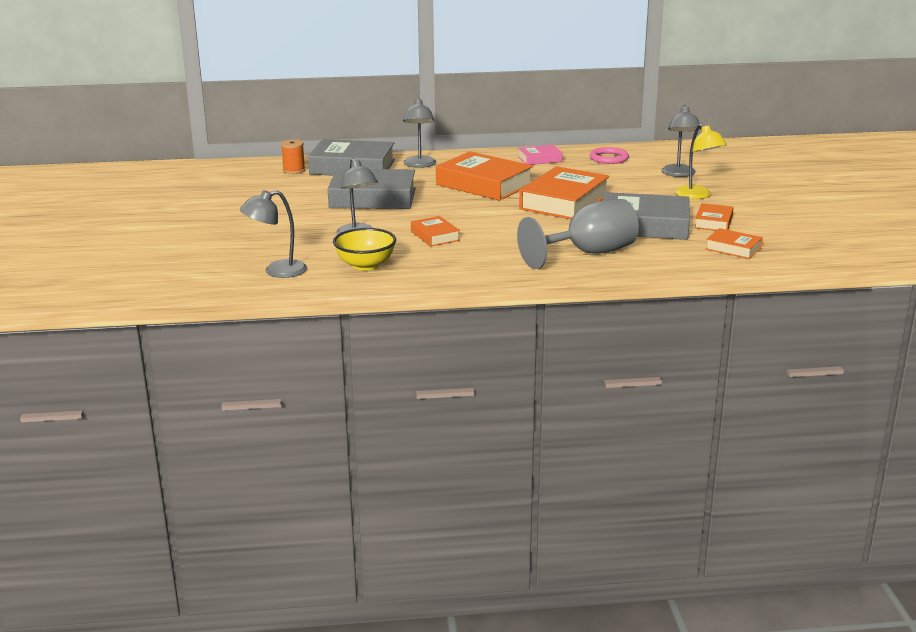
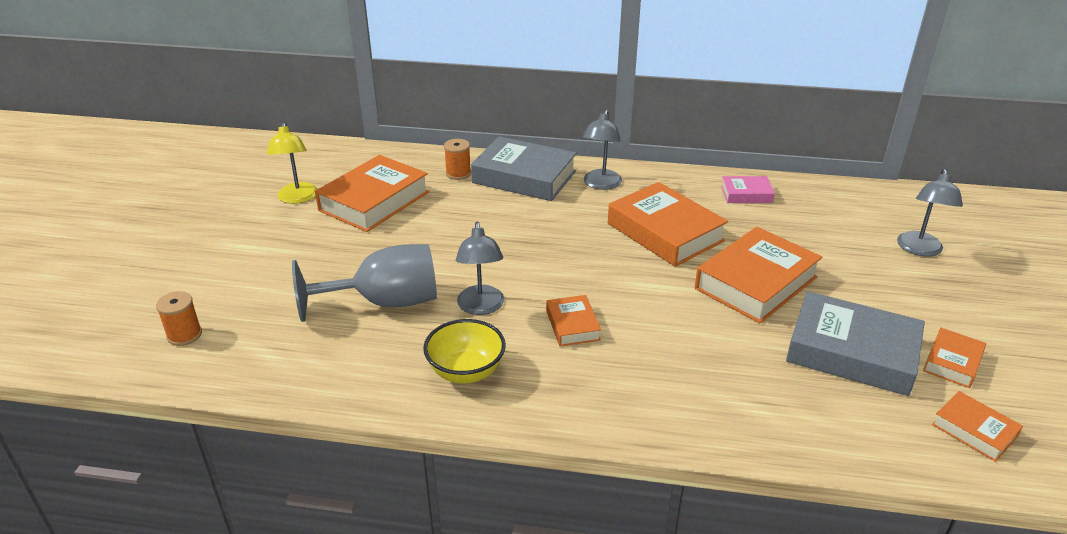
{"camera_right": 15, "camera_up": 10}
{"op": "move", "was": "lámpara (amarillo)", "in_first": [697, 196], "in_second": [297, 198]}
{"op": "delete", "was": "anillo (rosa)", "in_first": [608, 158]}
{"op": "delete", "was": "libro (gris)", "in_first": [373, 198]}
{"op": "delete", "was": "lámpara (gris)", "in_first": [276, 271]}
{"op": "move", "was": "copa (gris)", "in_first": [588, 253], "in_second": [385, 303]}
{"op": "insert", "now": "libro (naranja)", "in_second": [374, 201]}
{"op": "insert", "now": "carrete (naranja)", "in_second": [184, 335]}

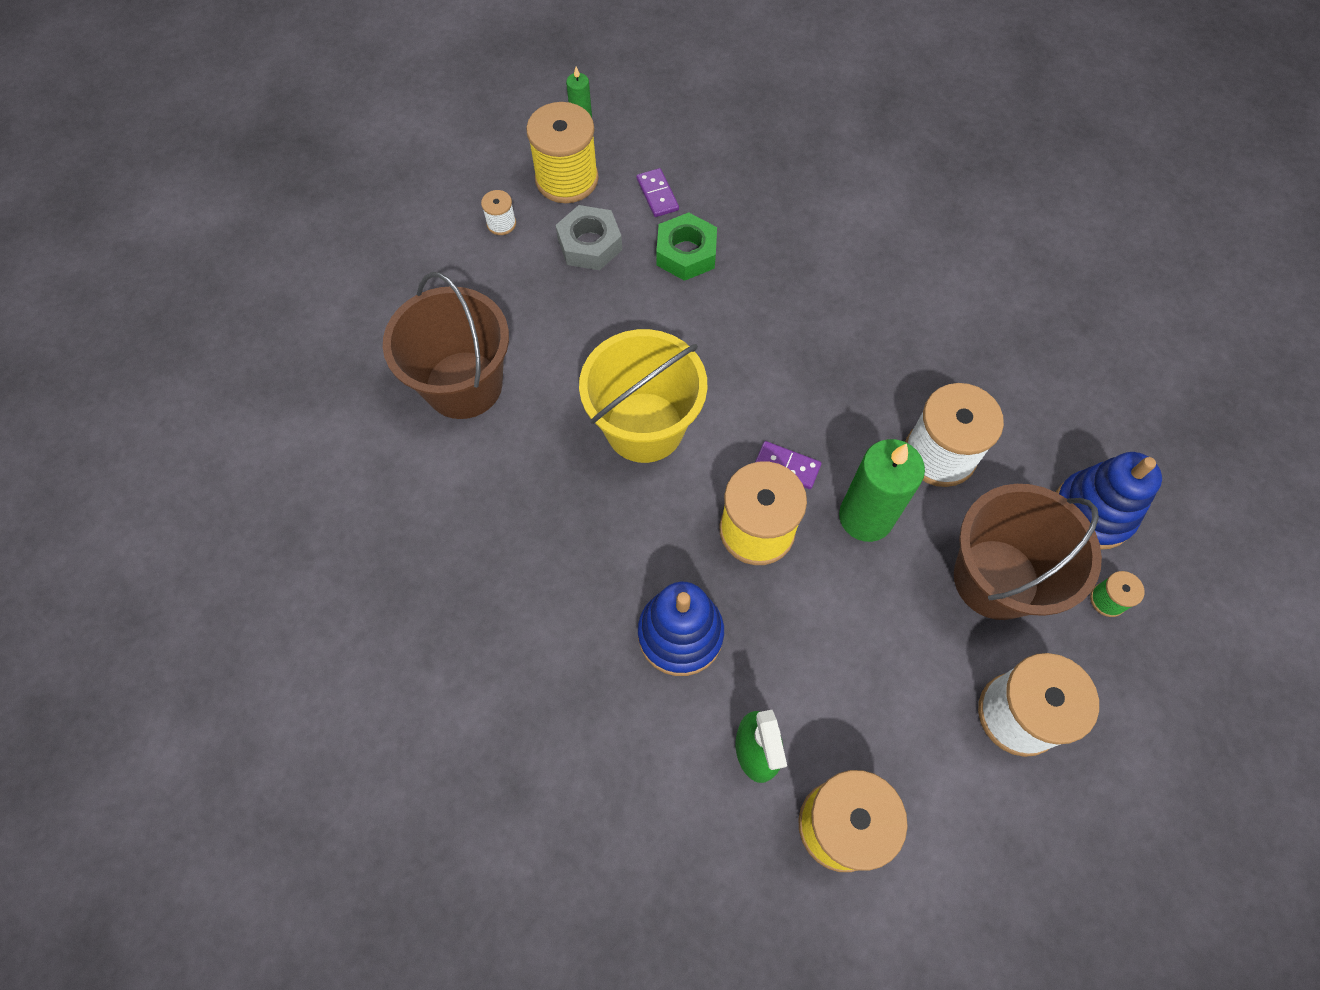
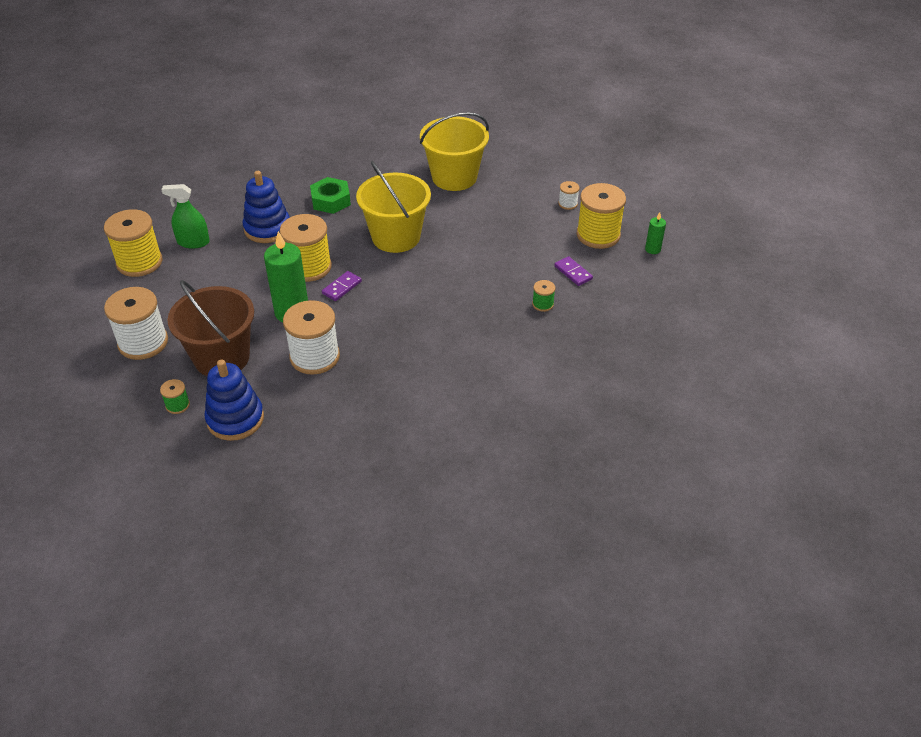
{"camera_right": 105, "camera_up": -20}
{"op": "rotate", "was": "ficha de dominó (morado)", "in_first": [657, 194], "in_second": [573, 272], "clockwise": 60}
{"op": "delete", "was": "tuerca (gris)", "in_first": [589, 244]}
{"op": "move", "was": "tuerca (verde)", "in_first": [686, 253], "in_second": [330, 200]}
{"op": "recolor", "was": "balde (marrón)", "now": "balde (amarillo)", "in_first": [463, 385], "in_second": [454, 177]}
{"op": "insert", "now": "carrete (verde)", "in_second": [543, 304]}

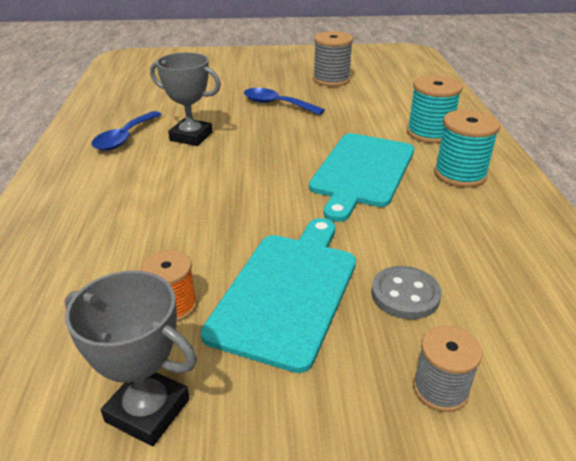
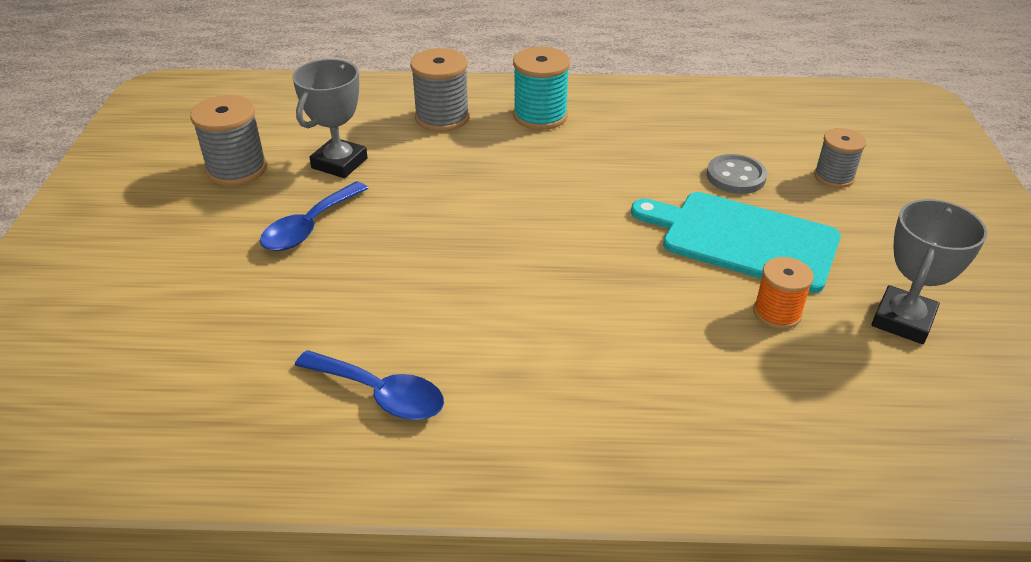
{"camera_right": -85, "camera_up": 5}
{"op": "move", "was": "trofeo (gris)", "in_first": [191, 137], "in_second": [339, 163]}
{"op": "recolor", "was": "carrete (turquesa)", "now": "carrete (gris)", "in_first": [429, 133], "in_second": [442, 117]}
{"op": "delete", "was": "tabla de cortar (turquesa)", "in_first": [362, 172]}

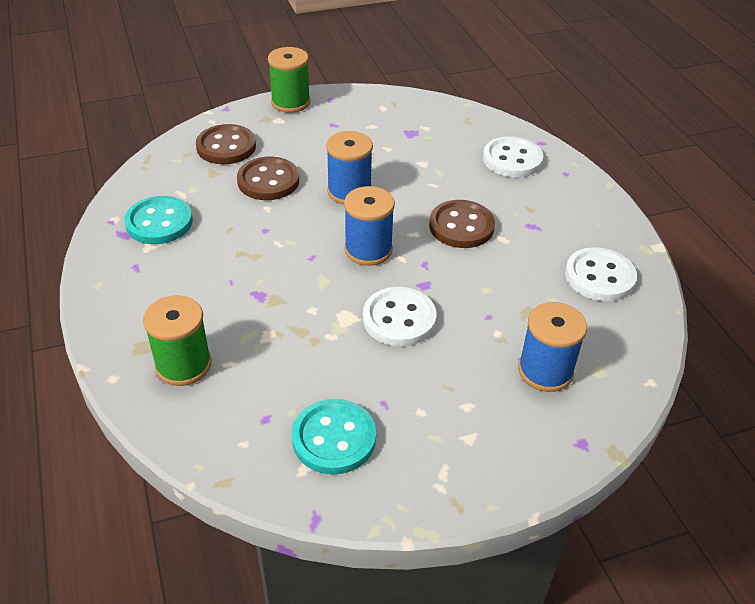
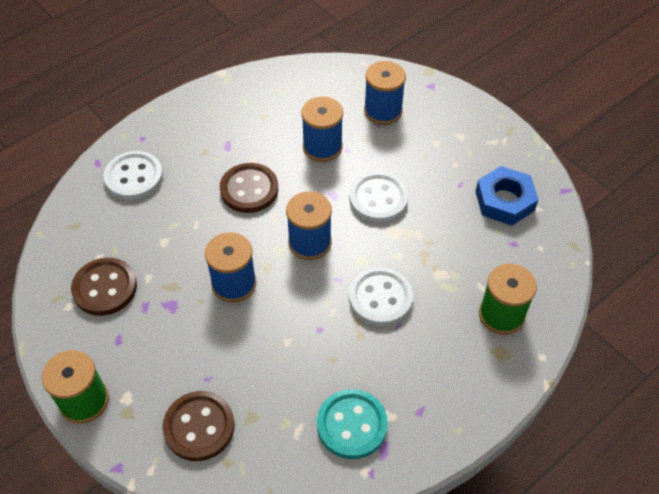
{"camera_right": -110, "camera_up": 10}
{"op": "move", "was": "botón (marrón)", "in_first": [268, 181], "in_second": [105, 288]}
{"op": "move", "was": "botón (blanco)", "in_first": [599, 277], "in_second": [380, 298]}
{"op": "replace", "was": "botón (turquesa)", "now": "tuerca (azul)", "in_first": [334, 438], "in_second": [504, 201]}
{"op": "insert", "now": "carrete (azul)", "in_second": [322, 147]}

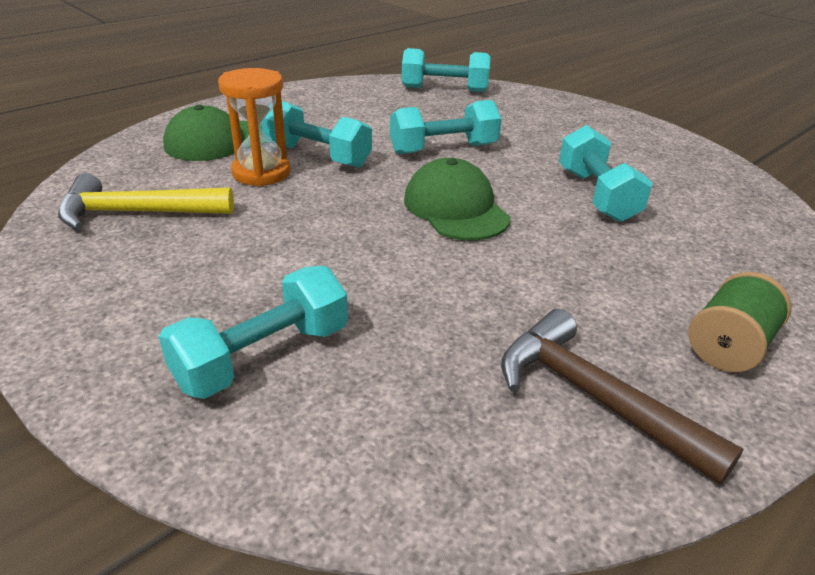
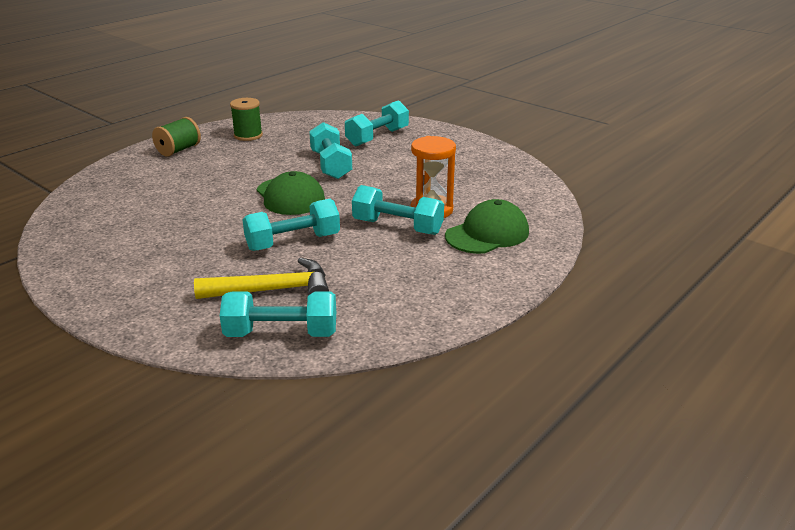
{"camera_right": 175, "camera_up": -5}
{"op": "move", "was": "mancuerna (turquesa)", "in_first": [596, 195], "in_second": [331, 165]}
{"op": "move", "was": "martillo (amarillo)", "in_first": [137, 213], "in_second": [272, 290]}
{"op": "replace", "was": "martillo (marrón)", "now": "carrete (verde)", "in_first": [594, 397], "in_second": [248, 135]}

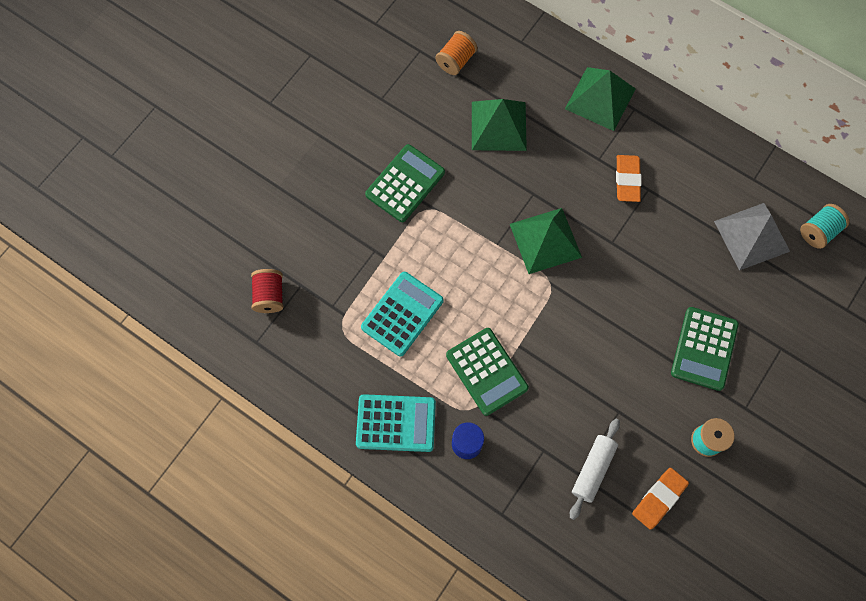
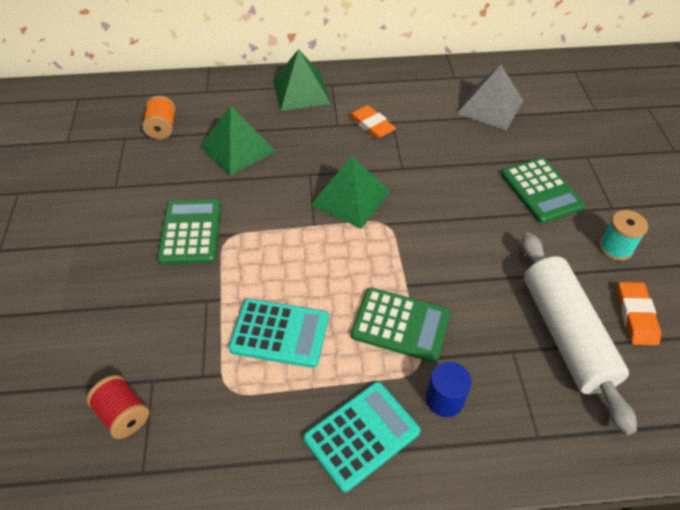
{"camera_right": -40, "camera_up": -20}
{"op": "delete", "was": "carrete (turquesa)", "in_first": [818, 231]}
{"op": "rotate", "was": "calculadora (turquesa)", "in_first": [402, 314], "in_second": [279, 333], "clockwise": 105}
{"op": "resize", "was": "rodillo (blanco)", "in_first": [593, 469], "in_second": [566, 334], "ratio": 1.81}

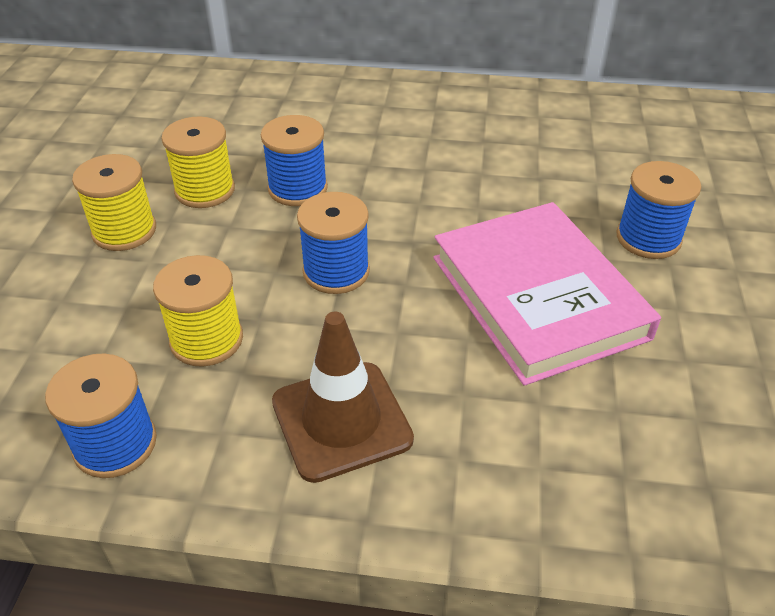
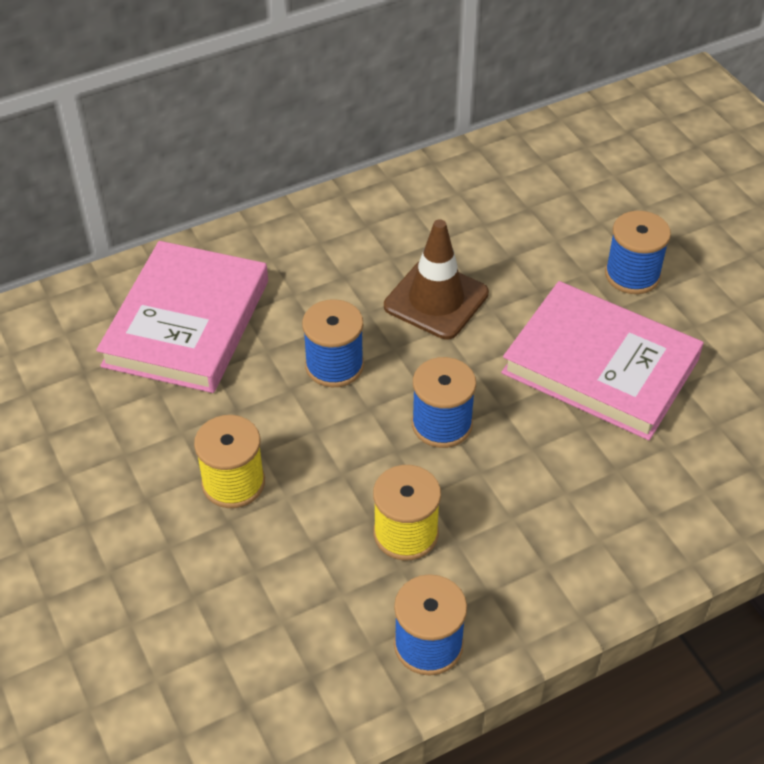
{"camera_right": -35, "camera_up": 5}
{"op": "delete", "was": "carrete (amarillo)", "in_first": [205, 190]}
{"op": "move", "was": "cono de tráfico (marrón)", "in_first": [341, 420], "in_second": [436, 300]}
{"op": "insert", "now": "libro (rosa)", "in_second": [187, 323]}

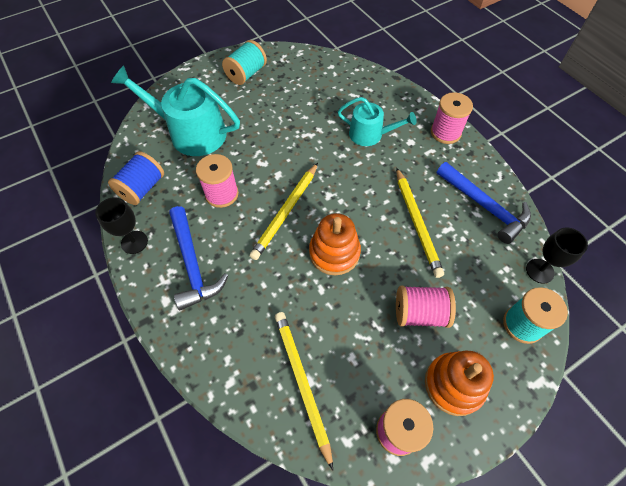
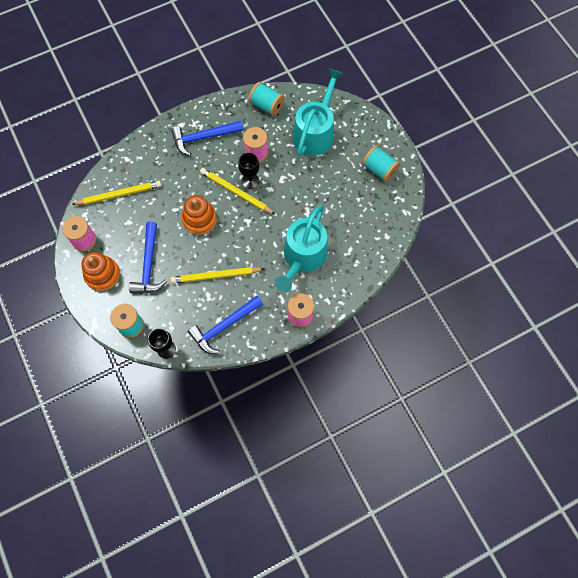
{"camera_right": 95, "camera_up": 10}
{"op": "resize", "was": "regadera (turquesa)", "in_first": [370, 134], "in_second": [303, 257], "ratio": 1.65}
{"op": "recolor", "was": "carrete (azul)", "now": "carrete (turquesa)", "in_first": [142, 188], "in_second": [267, 105]}
{"op": "move", "was": "copa (negro)", "in_first": [134, 242], "in_second": [250, 181]}
{"op": "replace", "was": "carrete (rosa)", "now": "martillo (azul)", "in_first": [420, 313], "in_second": [149, 265]}

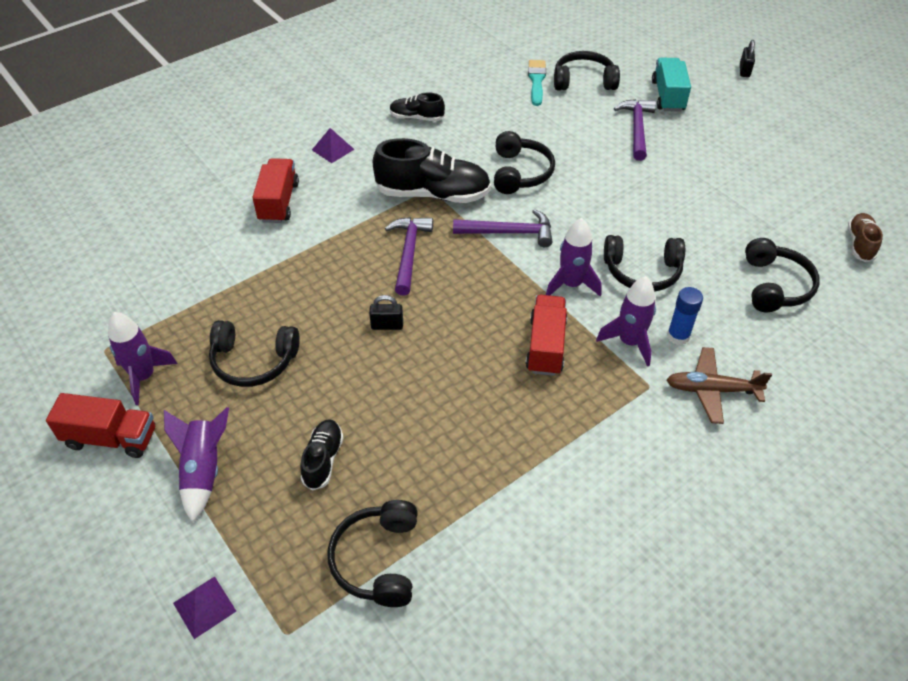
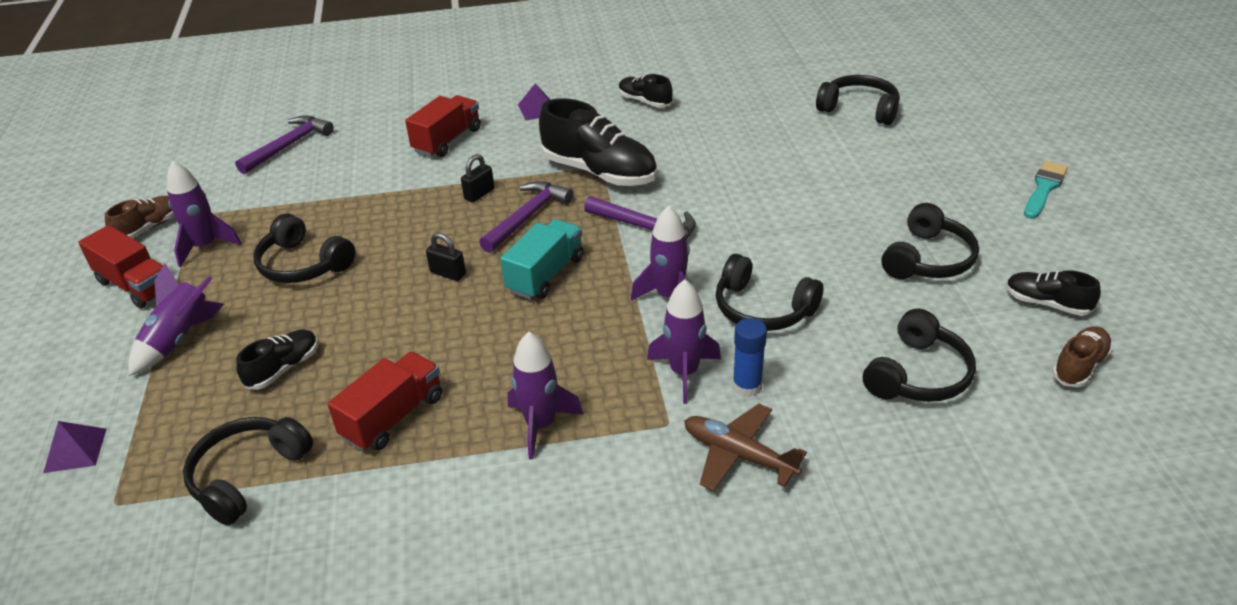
{"camera_right": 30, "camera_up": -10}
{"op": "move", "was": "candado (negro)", "in_first": [744, 71], "in_second": [479, 194]}
{"op": "move", "was": "camión (turquesa)", "in_first": [668, 96], "in_second": [545, 275]}
{"op": "move", "was": "pincel (turquesa)", "in_first": [536, 81], "in_second": [1044, 188]}
{"op": "move", "was": "martillo (morado)", "in_first": [636, 129], "in_second": [288, 146]}
{"op": "move", "was": "auriculares (negro)", "in_first": [520, 173], "in_second": [928, 259]}
{"op": "move", "was": "camión (rojo)", "in_first": [546, 346], "in_second": [393, 417]}
{"op": "insert", "now": "zapato (marrón)", "in_second": [149, 227]}
{"op": "insert", "now": "zapato (negro)", "in_second": [1046, 304]}
{"op": "insert", "now": "cohete (morado)", "in_second": [540, 425]}

